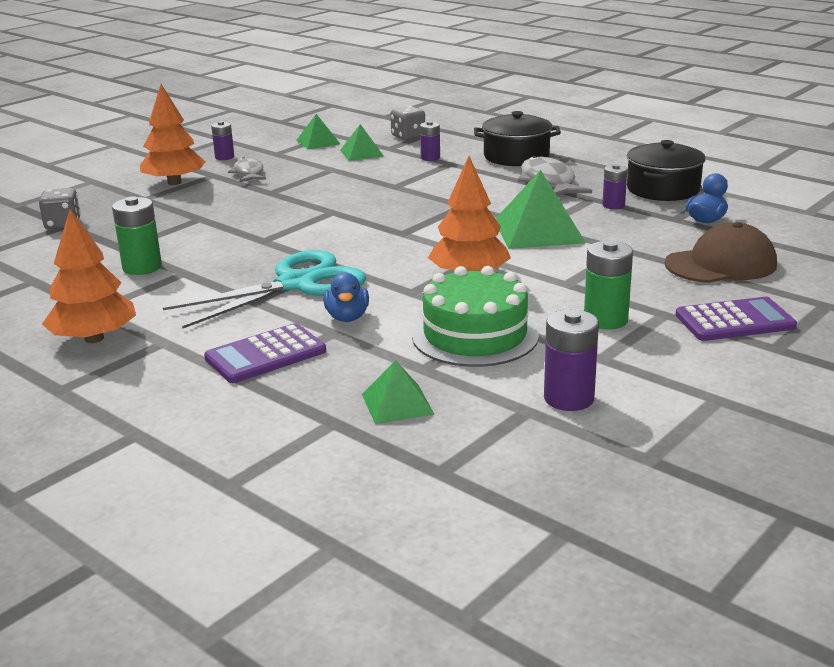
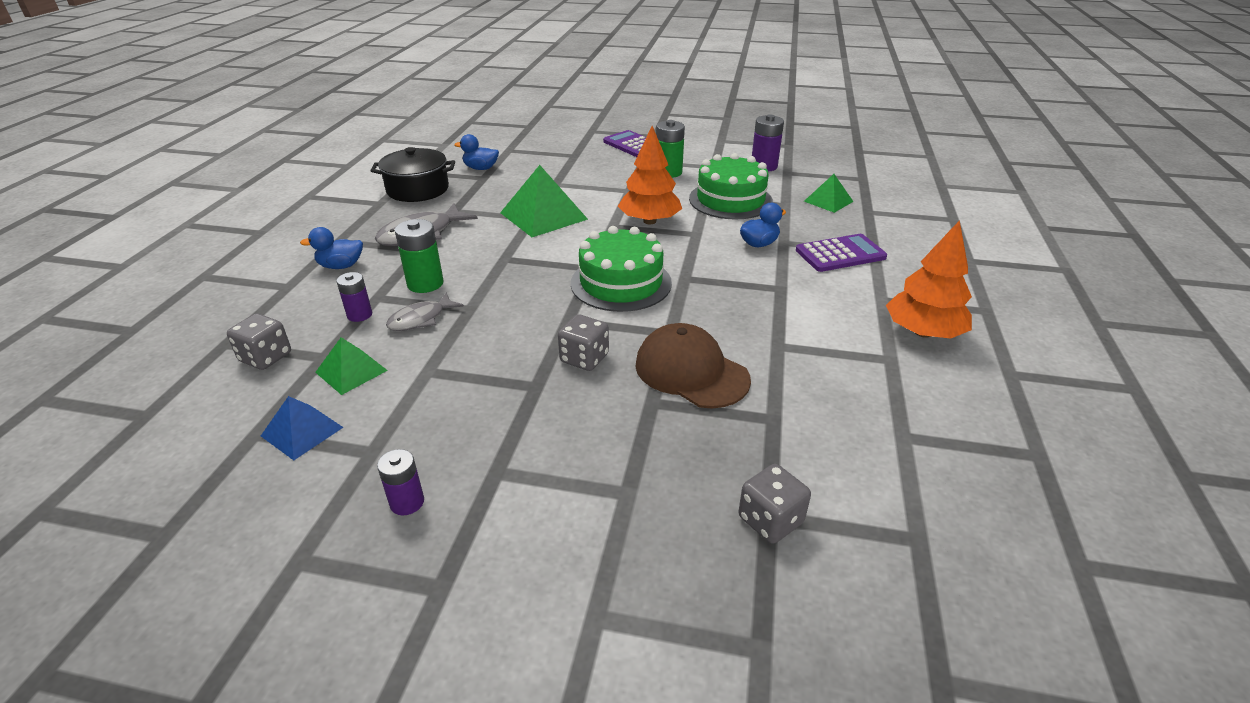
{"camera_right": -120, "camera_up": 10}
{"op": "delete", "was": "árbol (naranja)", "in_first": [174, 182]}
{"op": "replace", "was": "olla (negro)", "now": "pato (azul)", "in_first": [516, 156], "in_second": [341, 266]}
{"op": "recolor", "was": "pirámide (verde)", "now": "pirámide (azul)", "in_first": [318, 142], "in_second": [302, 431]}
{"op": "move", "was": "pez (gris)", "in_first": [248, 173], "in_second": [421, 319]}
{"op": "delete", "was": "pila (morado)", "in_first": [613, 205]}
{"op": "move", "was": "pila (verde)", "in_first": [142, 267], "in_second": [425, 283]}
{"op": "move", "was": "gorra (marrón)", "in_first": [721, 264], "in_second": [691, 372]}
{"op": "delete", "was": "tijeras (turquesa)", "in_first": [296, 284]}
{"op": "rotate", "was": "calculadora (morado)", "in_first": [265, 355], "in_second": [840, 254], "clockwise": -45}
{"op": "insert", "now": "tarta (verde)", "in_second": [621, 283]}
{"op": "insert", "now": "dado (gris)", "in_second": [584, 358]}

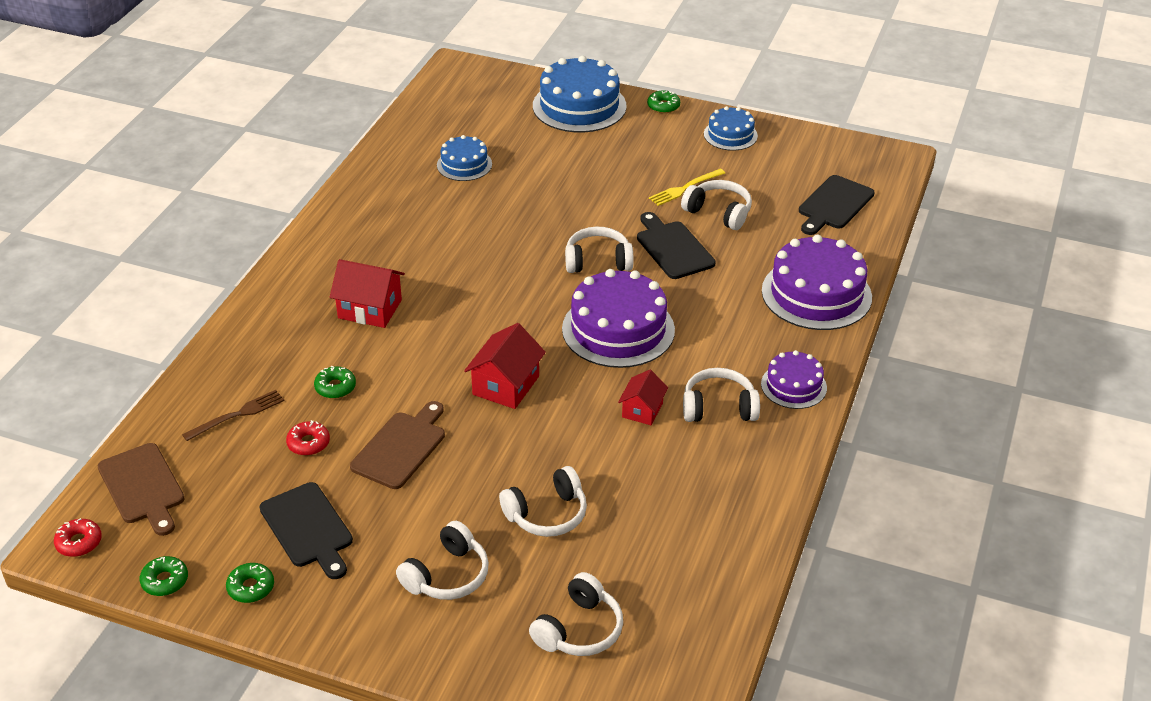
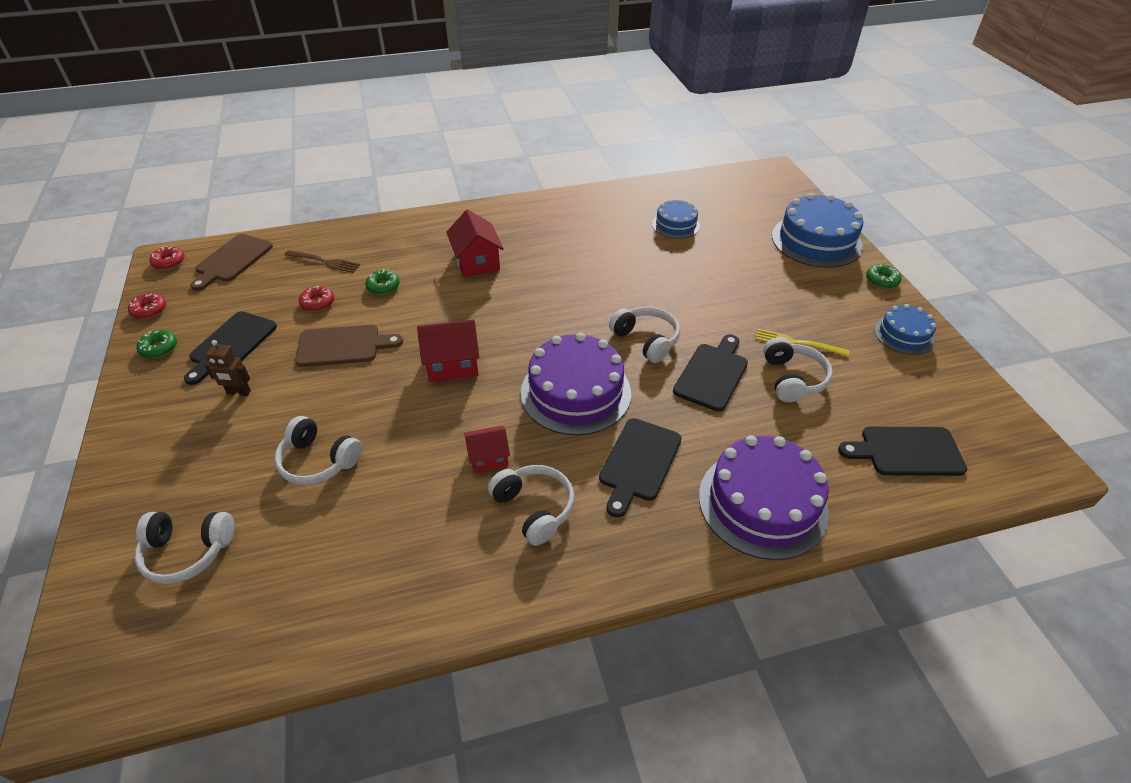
{"camera_right": 55, "camera_up": 5}
{"op": "delete", "was": "tarta (morado)", "in_first": [793, 386]}
{"op": "delete", "was": "auriculares (blanco)", "in_first": [447, 575]}
{"op": "recolor", "was": "rosquilla (verde)", "now": "rosquilla (rojo)", "in_first": [165, 581], "in_second": [149, 310]}
{"op": "insert", "now": "robot (marrón)", "in_second": [239, 392]}
{"op": "insert", "now": "tabla de cortar (negro)", "in_second": [638, 462]}

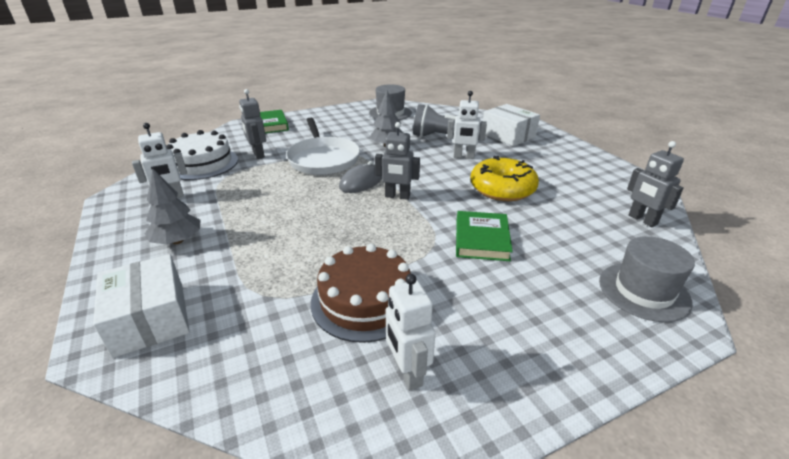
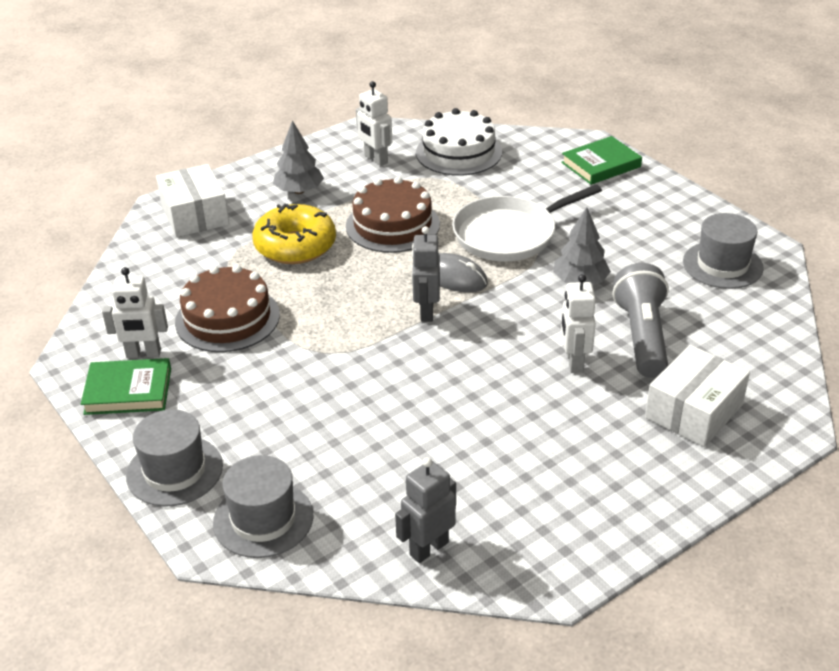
{"camera_right": 80, "camera_up": 5}
{"op": "delete", "was": "robot (gris)", "in_first": [258, 154]}
{"op": "move", "was": "rosquilla (amarillo)", "in_first": [502, 189], "in_second": [295, 246]}
{"op": "move", "was": "libro (verde)", "in_first": [481, 239], "in_second": [128, 391]}
{"op": "rotate", "was": "caja (blanco)", "in_first": [150, 318], "in_second": [195, 215], "clockwise": -75}
{"op": "rotate", "was": "robot (blanco)", "in_first": [407, 373], "in_second": [143, 354], "clockwise": -150}
{"op": "insert", "now": "tarta (marrón)", "in_second": [392, 225]}
{"op": "insert", "now": "sombrero (gris)", "in_second": [174, 471]}

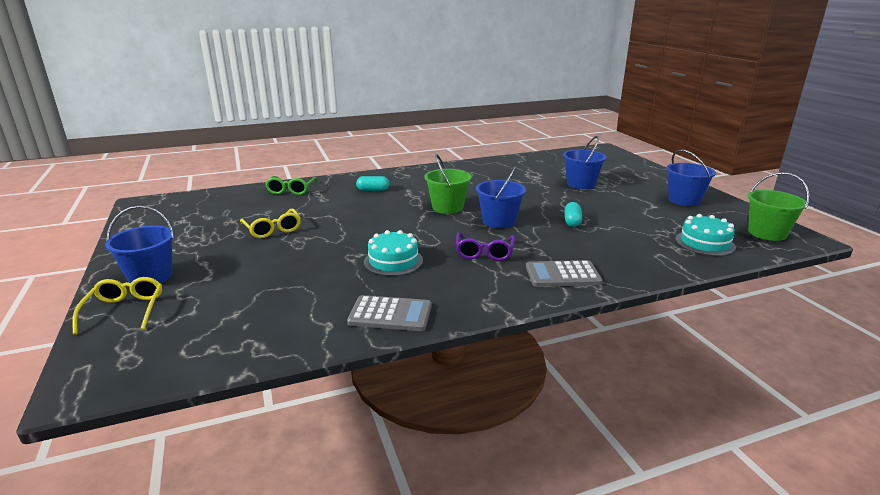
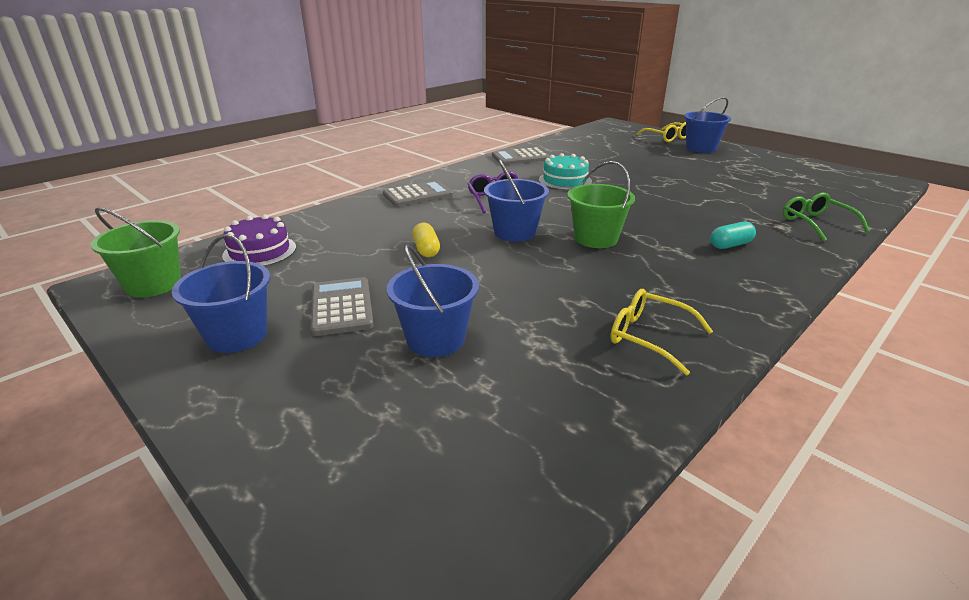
{"camera_right": 155, "camera_up": 5}
{"op": "recolor", "was": "cápsula (turquesa)", "now": "cápsula (amarillo)", "in_first": [572, 221], "in_second": [426, 249]}
{"op": "move", "was": "gafas (amarillo)", "in_first": [273, 229], "in_second": [649, 337]}
{"op": "recolor", "was": "tarta (turquesa)", "now": "tarta (morado)", "in_first": [704, 243], "in_second": [260, 251]}
{"op": "insert", "now": "calculadora (gris)", "in_second": [341, 307]}

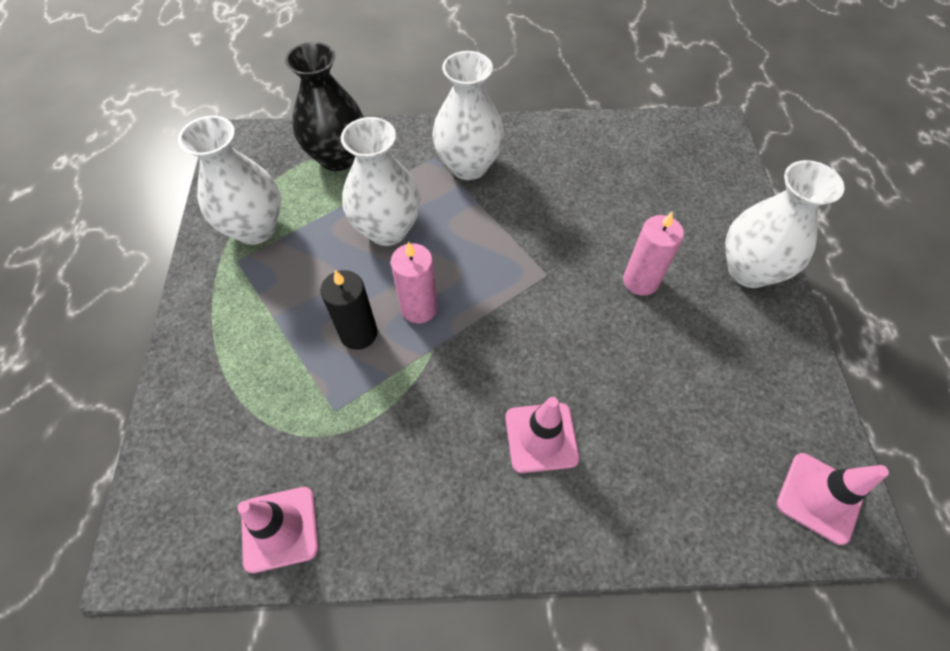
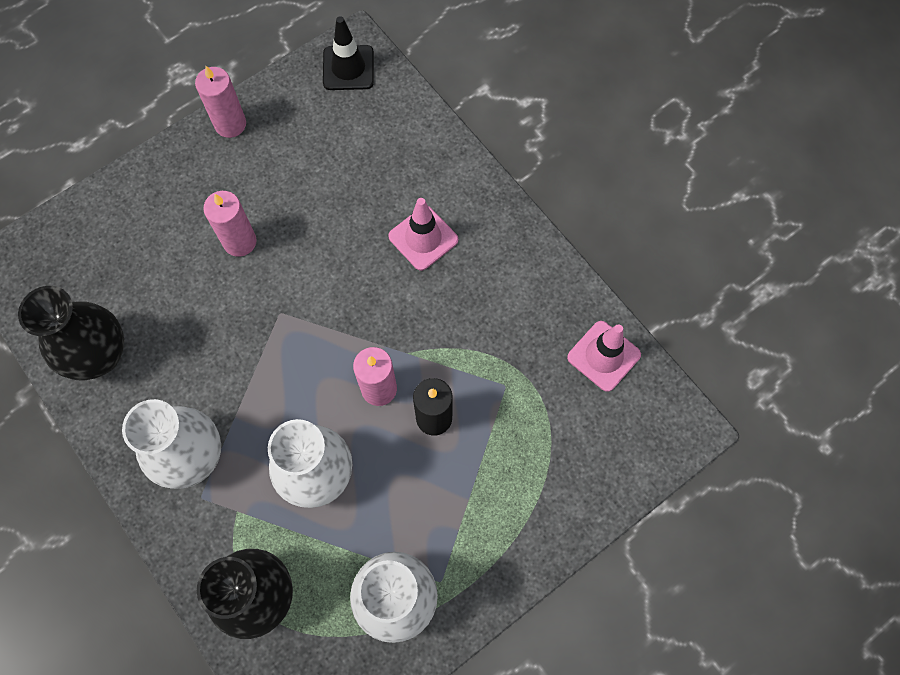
{"camera_right": -125, "camera_up": 10}
{"op": "delete", "was": "florero (blanco)", "in_first": [749, 270]}
{"op": "recolor", "was": "cono de tráfico (rosa)", "now": "cono de tráfico (negro)", "in_first": [819, 497], "in_second": [348, 68]}
{"op": "insert", "now": "vela (rosa)", "in_second": [230, 124]}
{"op": "insert", "now": "florero (negro)", "in_second": [99, 355]}

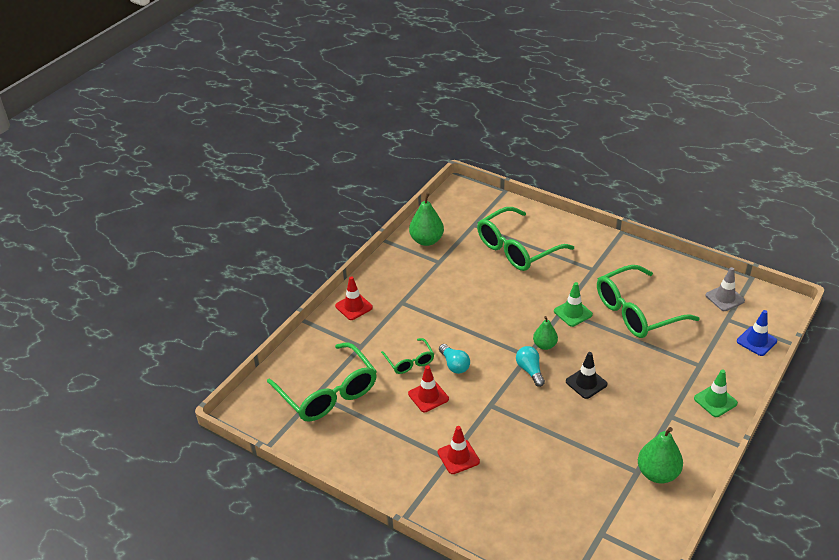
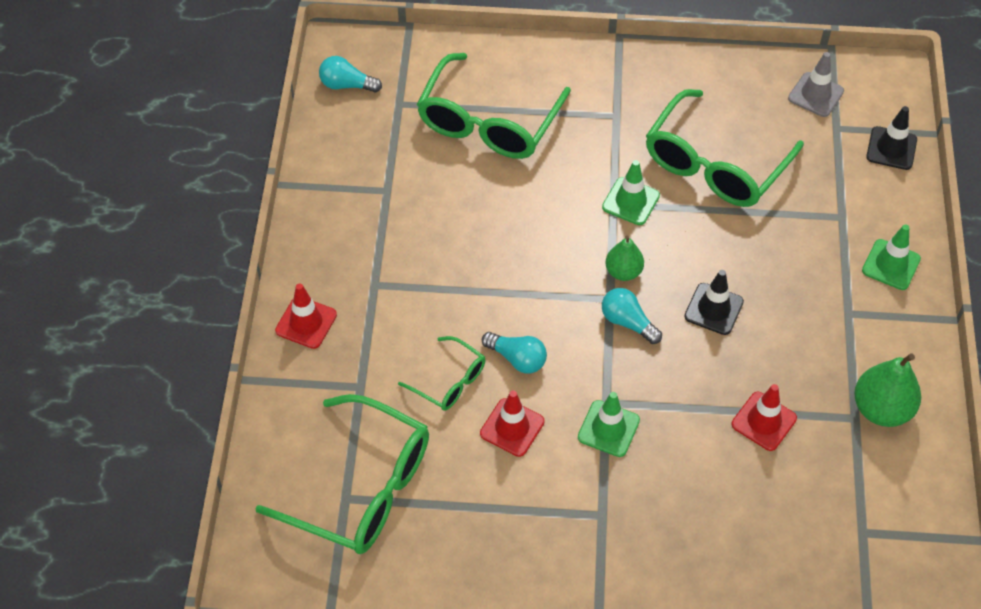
{"camera_right": -30, "camera_up": 15}
{"op": "delete", "was": "pera (verde)", "in_first": [426, 240]}
{"op": "recolor", "was": "cono de tráfico (azul)", "now": "cono de tráfico (negro)", "in_first": [756, 341], "in_second": [891, 148]}
{"op": "move", "was": "cono de tráfico (rojo)", "in_first": [458, 457], "in_second": [764, 421]}
{"op": "insert", "now": "bombilla (turquesa)", "in_second": [347, 85]}
{"op": "insert", "now": "cono de tráfico (verde)", "in_second": [608, 429]}

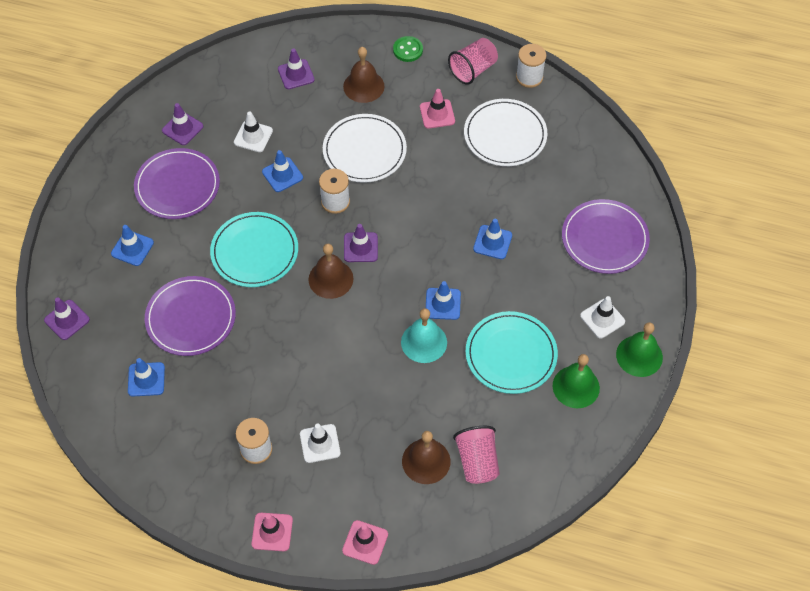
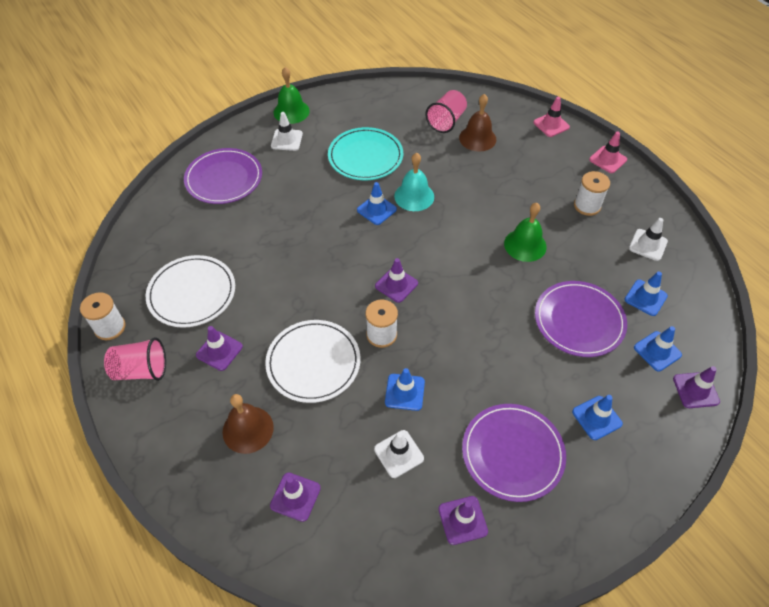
{"camera_right": -140, "camera_up": -5}
{"op": "delete", "was": "botón (verde)", "in_first": [408, 50]}
{"op": "recolor", "was": "cono de tráfico (rosa)", "now": "cono de tráfico (morado)", "in_first": [437, 114], "in_second": [219, 351]}
{"op": "delete", "was": "plato (turquesa)", "in_first": [254, 252]}
{"op": "move", "was": "cono de tráfico (azul)", "in_first": [492, 242], "in_second": [657, 351]}
{"op": "delete", "was": "campana (marrón)", "in_first": [331, 279]}
{"op": "move", "was": "campana (verde)", "in_first": [576, 386], "in_second": [525, 245]}
{"op": "move", "was": "cono de tráfico (blanco)", "in_first": [320, 443], "in_second": [648, 245]}

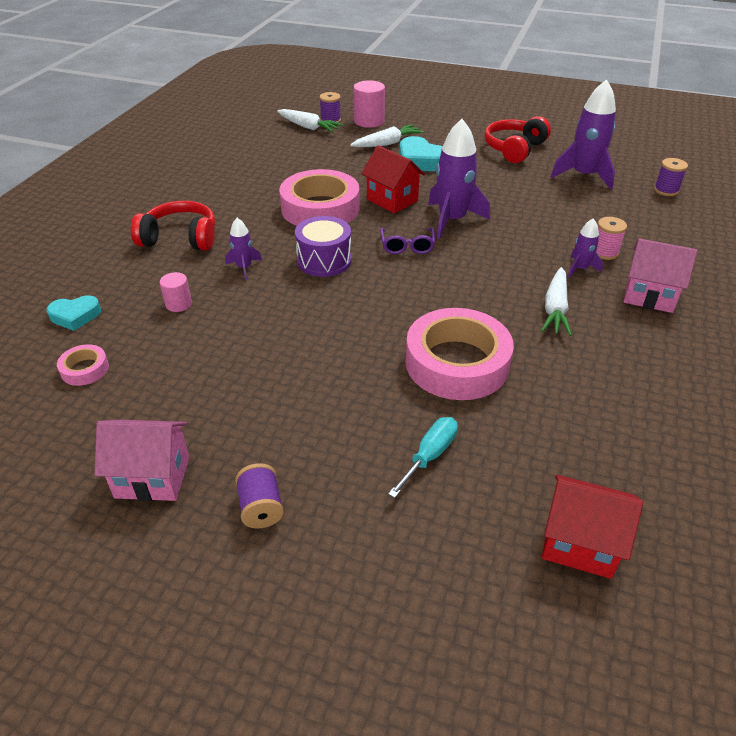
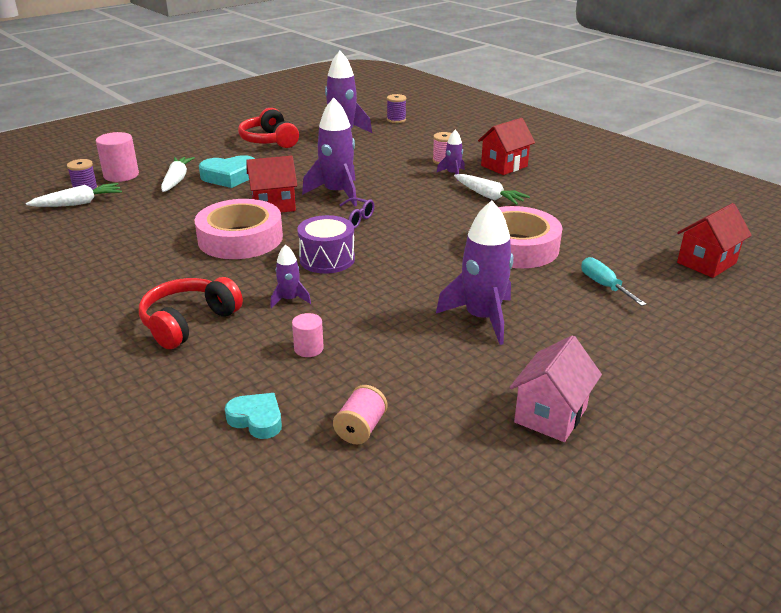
{"camera_right": -60, "camera_up": -10}
{"op": "recolor", "was": "casa (rosa)", "now": "casa (rojo)", "in_first": [649, 296], "in_second": [504, 166]}
{"op": "rotate", "was": "corazón (turquesa)", "in_first": [75, 316], "in_second": [256, 419], "clockwise": -75}
{"op": "replace", "was": "cinta adhesiva (rosa)", "now": "carrete (rosa)", "in_first": [85, 369], "in_second": [361, 428]}
{"op": "delete", "was": "carrete (morado)", "in_first": [261, 507]}
{"op": "insert", "now": "cohete (morado)", "in_second": [482, 318]}

